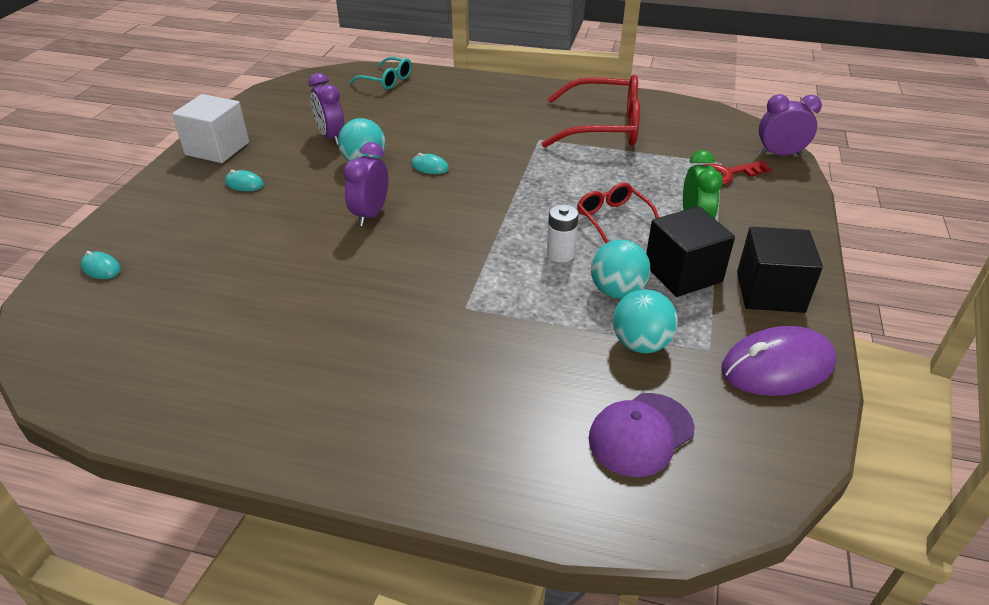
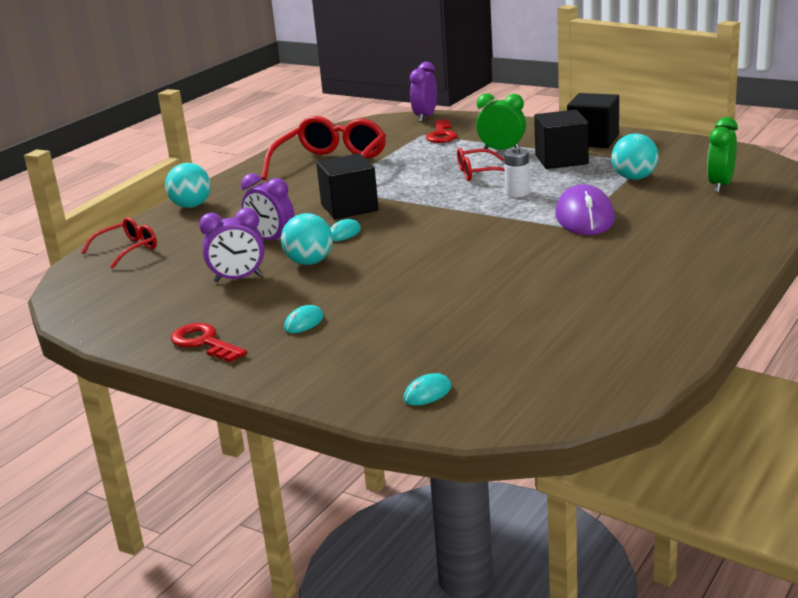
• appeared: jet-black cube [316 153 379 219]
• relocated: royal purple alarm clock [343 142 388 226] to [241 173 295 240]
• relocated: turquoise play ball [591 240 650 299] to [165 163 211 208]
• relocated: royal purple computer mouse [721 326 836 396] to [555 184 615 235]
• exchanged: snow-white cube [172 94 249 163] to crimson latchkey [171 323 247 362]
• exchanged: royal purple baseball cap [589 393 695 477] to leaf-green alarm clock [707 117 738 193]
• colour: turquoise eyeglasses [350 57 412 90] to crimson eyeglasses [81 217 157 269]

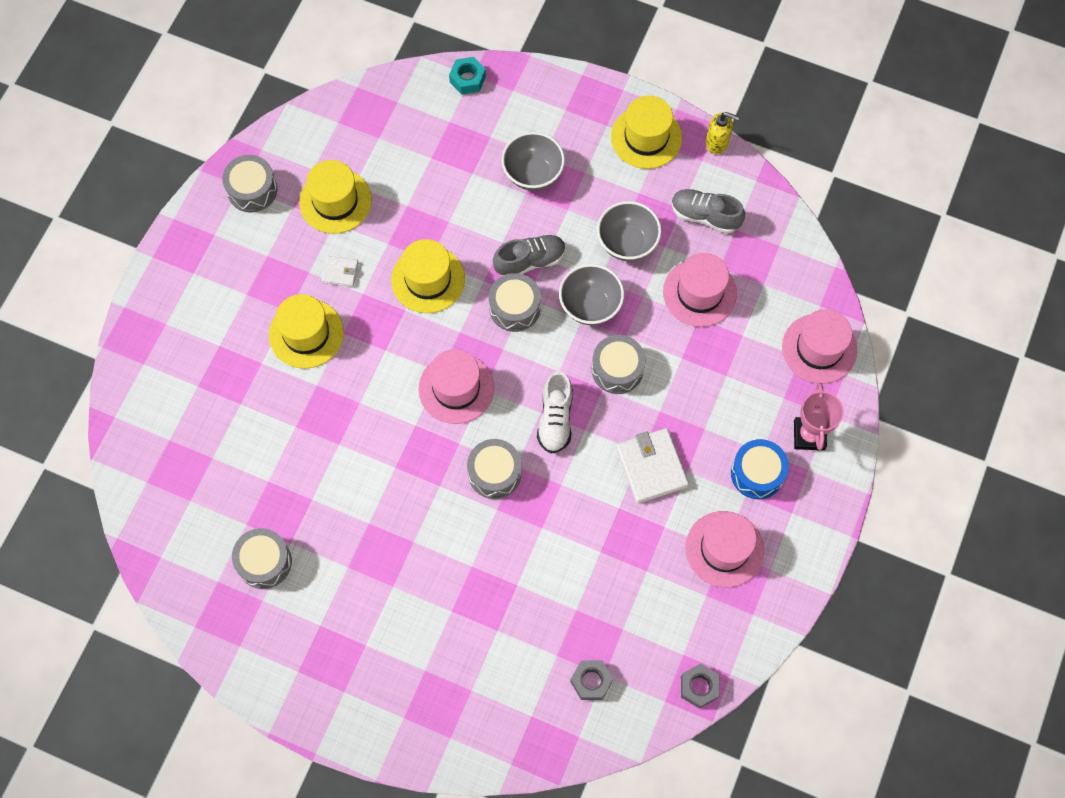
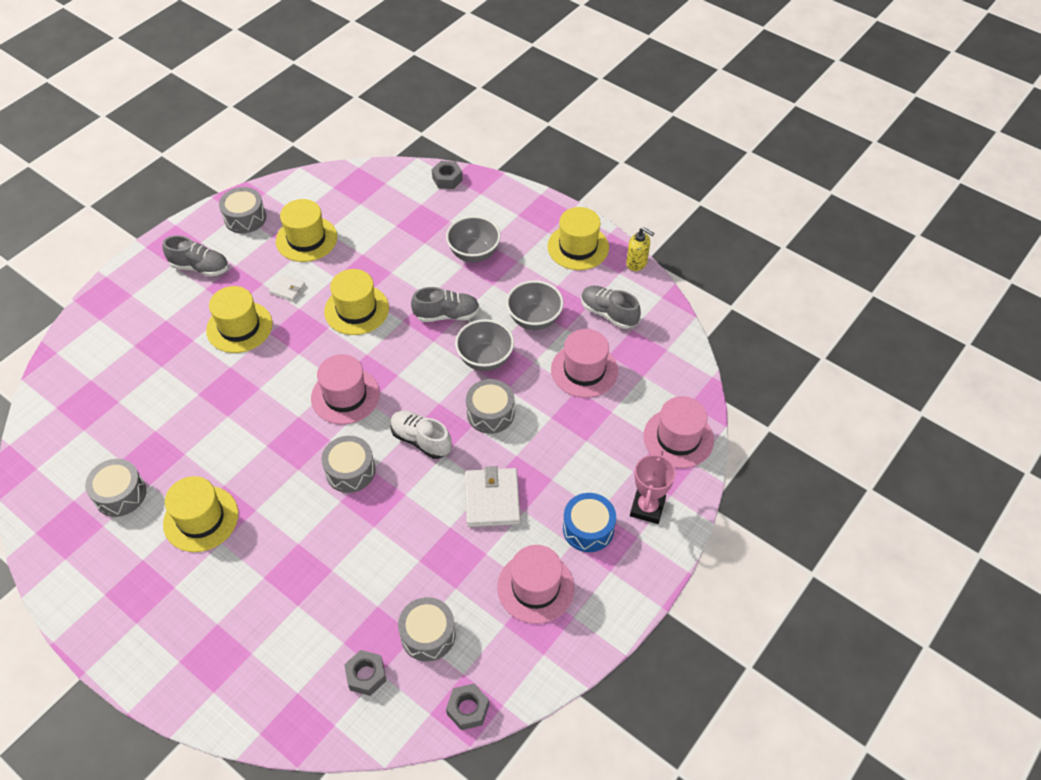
• appeared: ash-grey shoe [162 235 229 277]
• appeared: golden top hat [163 476 238 552]
• relocated: ash-grey toy drum [489 273 541 332] to [398 597 456 662]
• colour: turquoise nut [449 57 486 95] to ash-grey nut [432 161 463 189]
• spun: snow-white shoe [537 371 573 453] = [390 411 452 459] 105 degrees clockwise

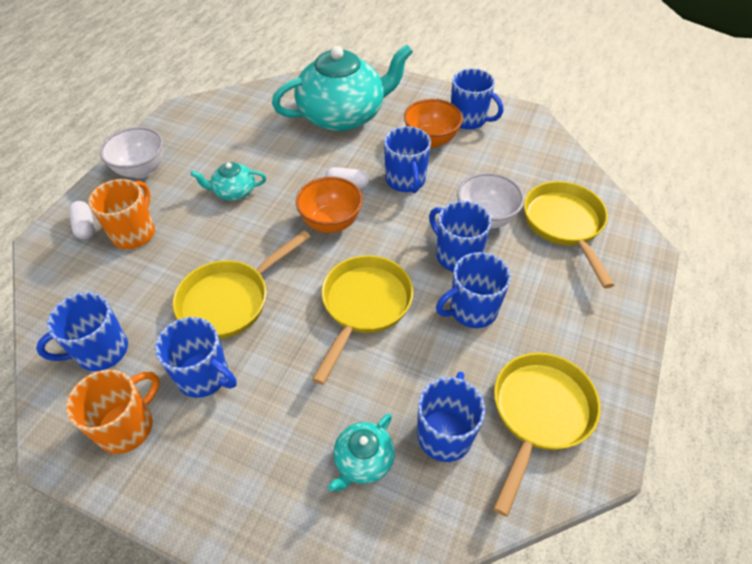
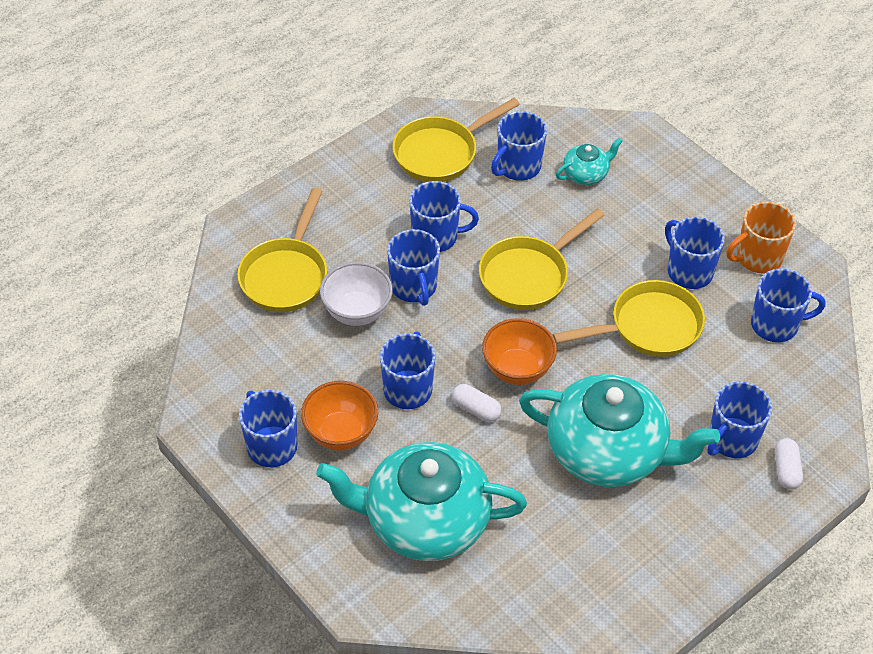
• missing: snow-white bowl [100 127 164 178]
• colour: bright orange tea mug [89 179 155 249] to cobalt tea mug [707 381 772 458]
• size: turquoise china teapot [191 162 266 201] = [519 374 720 487] x2.26

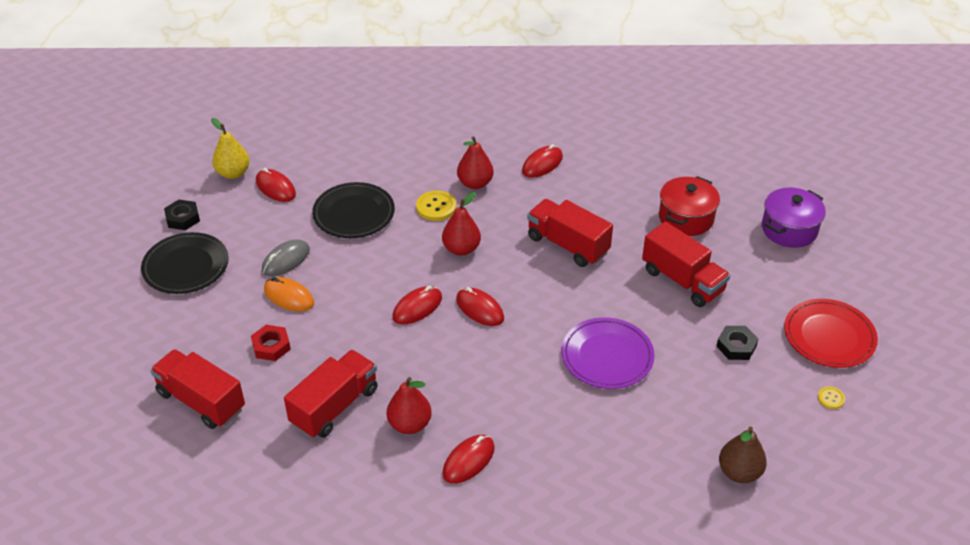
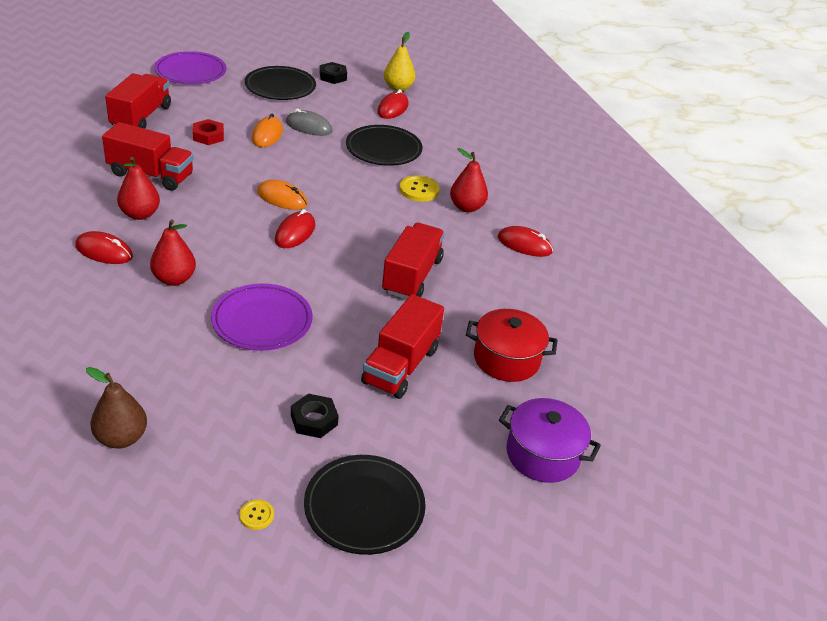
• appeared: royal purple dinner plate [154 51 227 85]
• relocated: crimson toy pear [442 192 481 256] to [150 219 196 286]
• colour: crimson computer mouse [392 286 442 324] to bright orange computer mouse [257 180 308 210]
• colour: crimson dinner plate [784 299 878 368] to jet-black dinner plate [304 455 426 555]

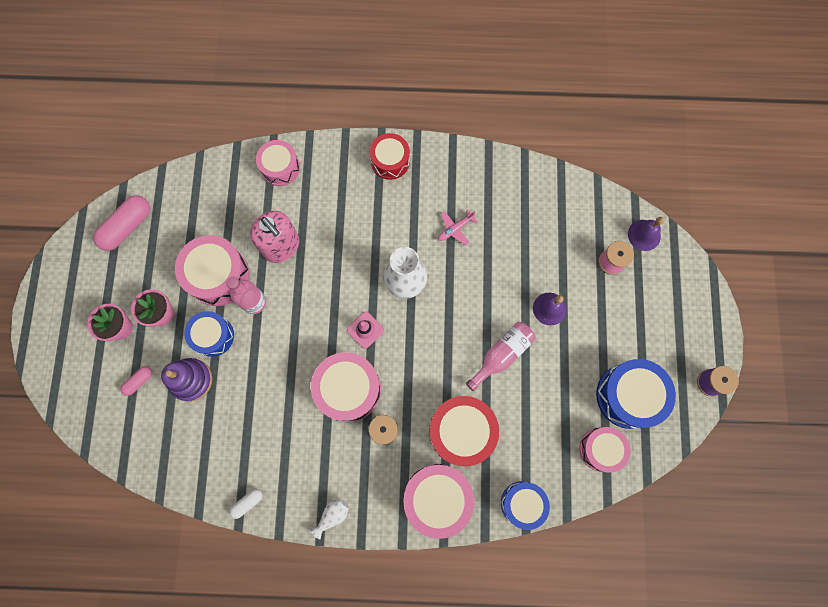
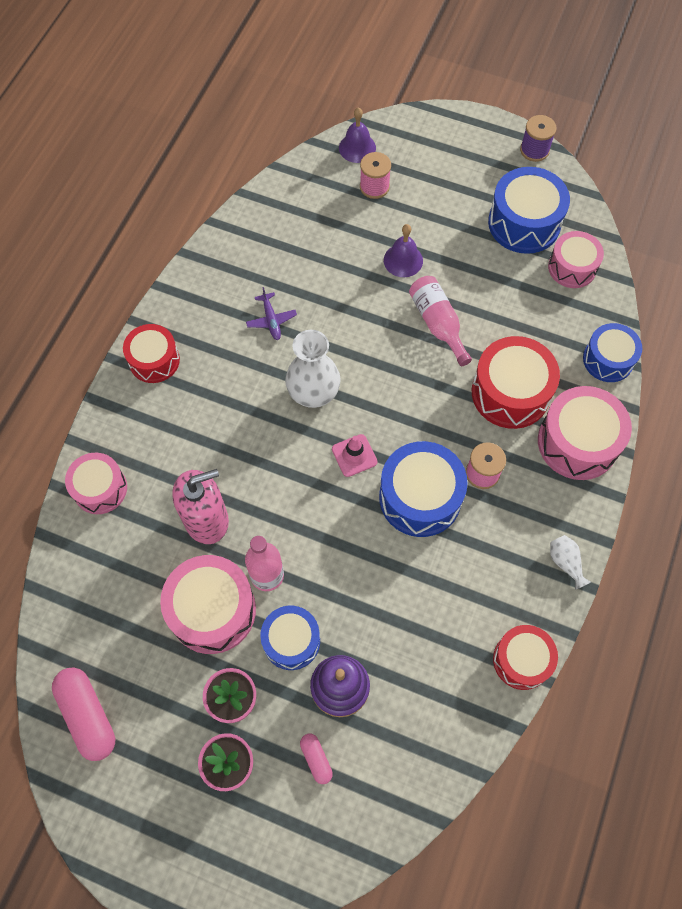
• exchanged: snow-white pill [229 489 263 519] to crimson toy drum [493 625 558 690]
• colour: rosy toy drum [311 352 381 422] to cobalt toy drum [379 441 468 537]
• colour: rosy plane [438 209 478 246] to royal purple plane [246 287 297 340]

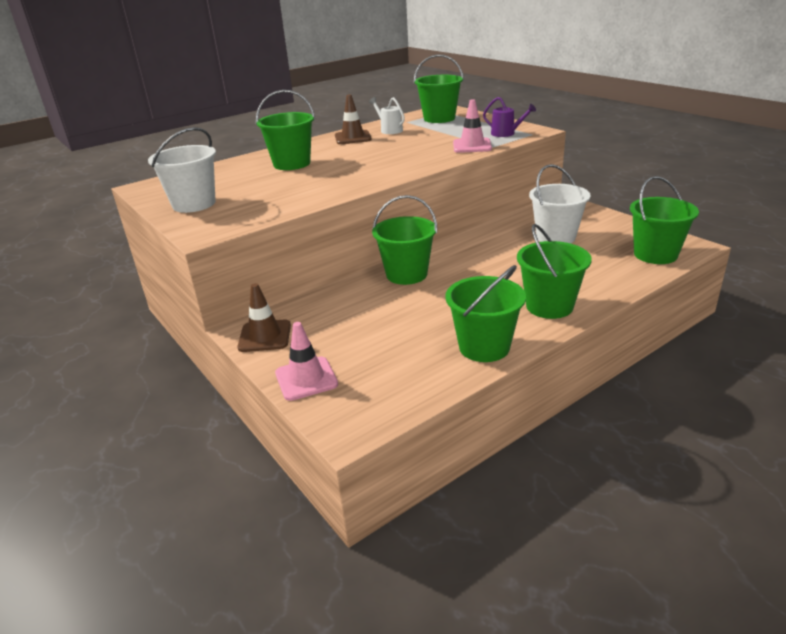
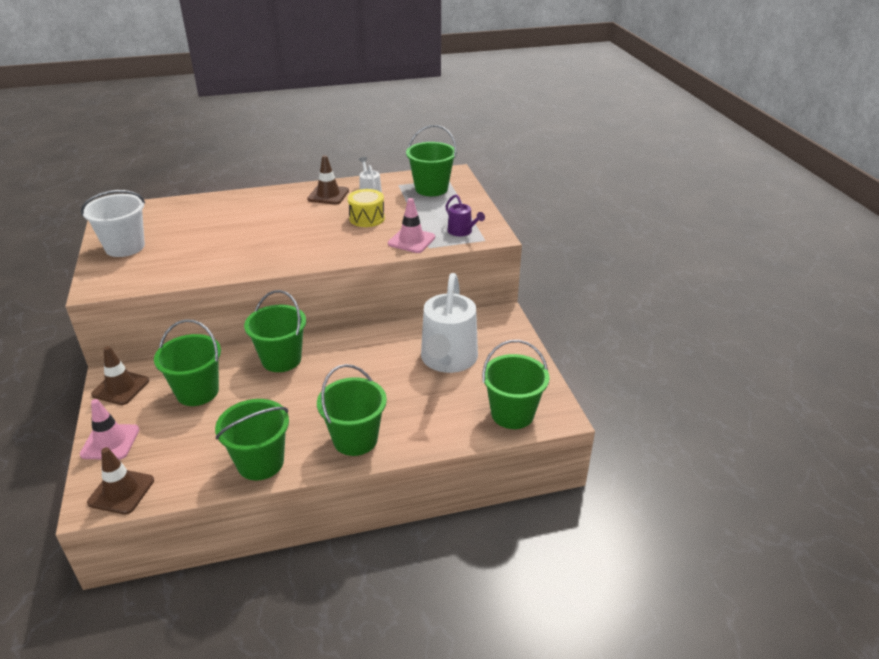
• appeared: russet road cone [87 447 154 514]
• appeared: golden toy drum [348 189 385 227]
• relocated: leaf-green bucket [256 90 315 170] to [154 319 221 406]
• exchanged: snow-white bucket [529 164 591 243] to snow-white sprinkling can [421 273 478 373]

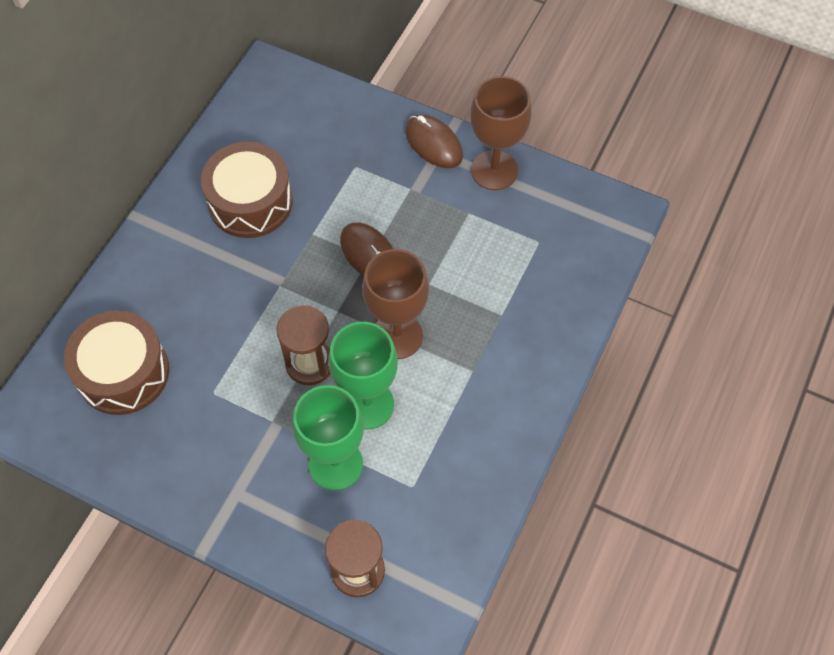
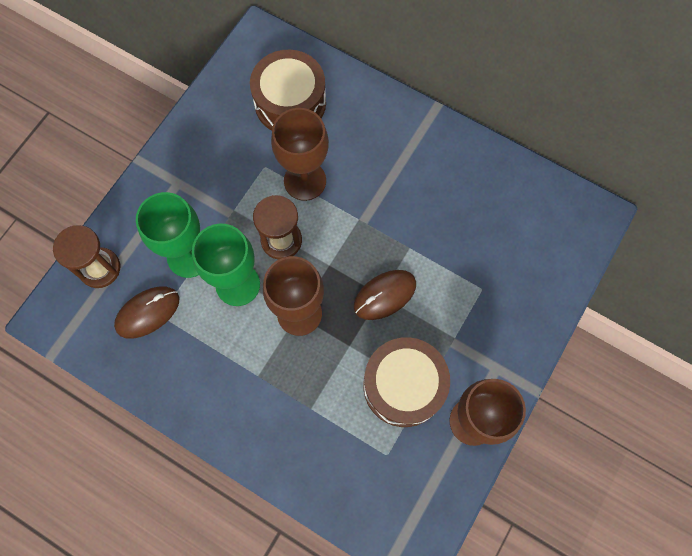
• appeared: russet chalice [271 108 329 201]
• relocated: russet toy drum [201 142 293 238] to [363 337 450 427]
• relocated: russet computer mouse [405 114 463 168] to [114 286 180 339]

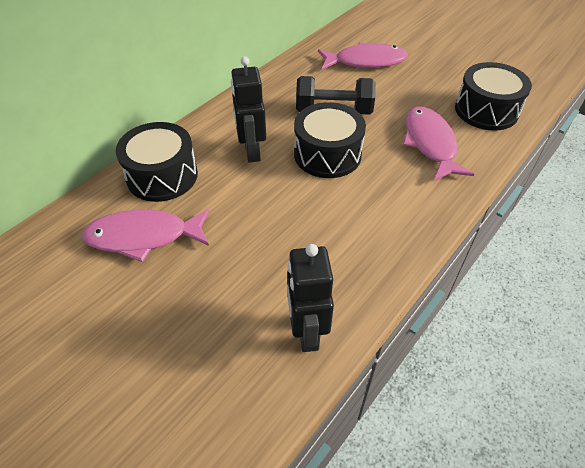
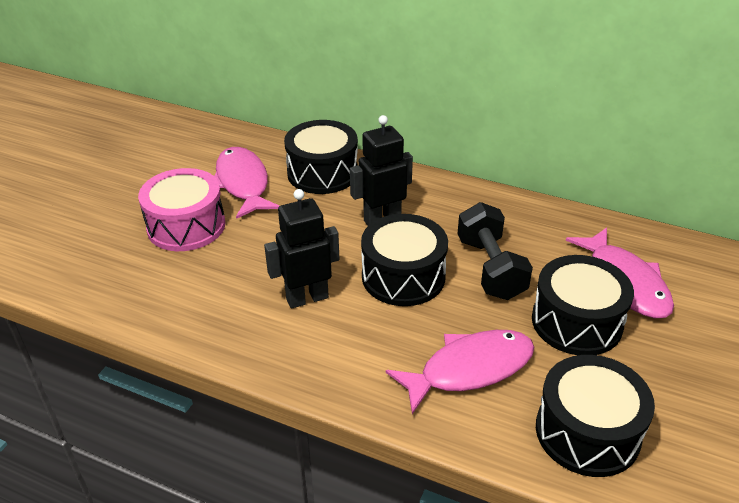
• appeared: rosy toy drum [138 168 225 251]
• appeared: jet-black toy drum [532 255 634 355]
• relocated: jet-black robot [287 244 334 352] to [264 189 339 309]

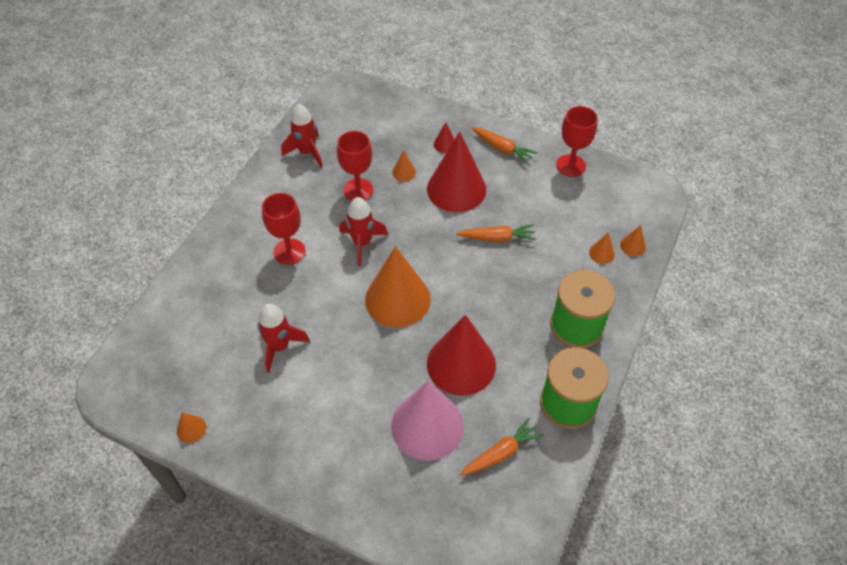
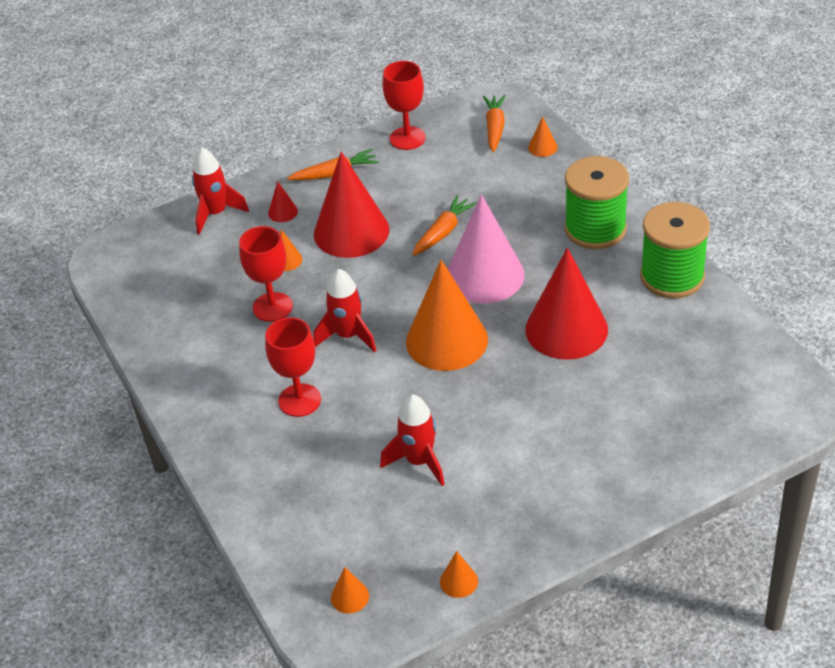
• relocated: crimson toy rocket [281 104 323 168] to [192 148 249 235]
• relocated: rosy solid cone [391 381 464 461] to [448 194 525 304]
• relocated: bright orange carrot [460 418 543 476] to [483 95 505 152]
• relocated: bright orange solid cone [589 232 615 264] to [331 567 369 613]

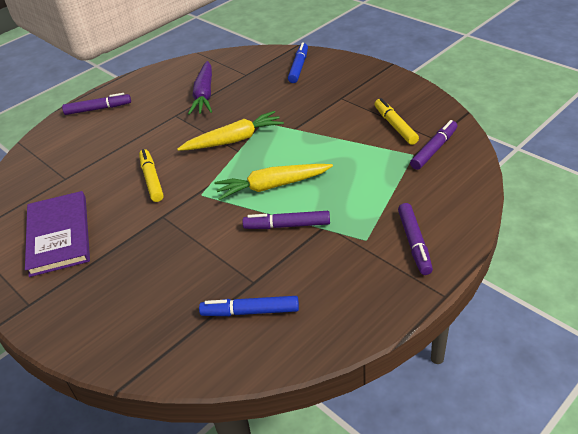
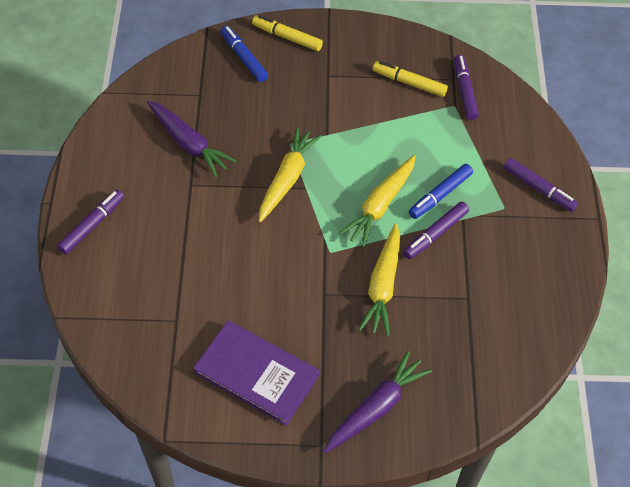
• appeared: royal purple carrot [324 350 432 453]
• appeared: golden carrot [358 223 400 336]
• relocated: golden felt pen [139 149 164 202] to [252 15 323 51]
• relocated: cobalt felt pen [199 296 299 316] to [409 164 473 219]

